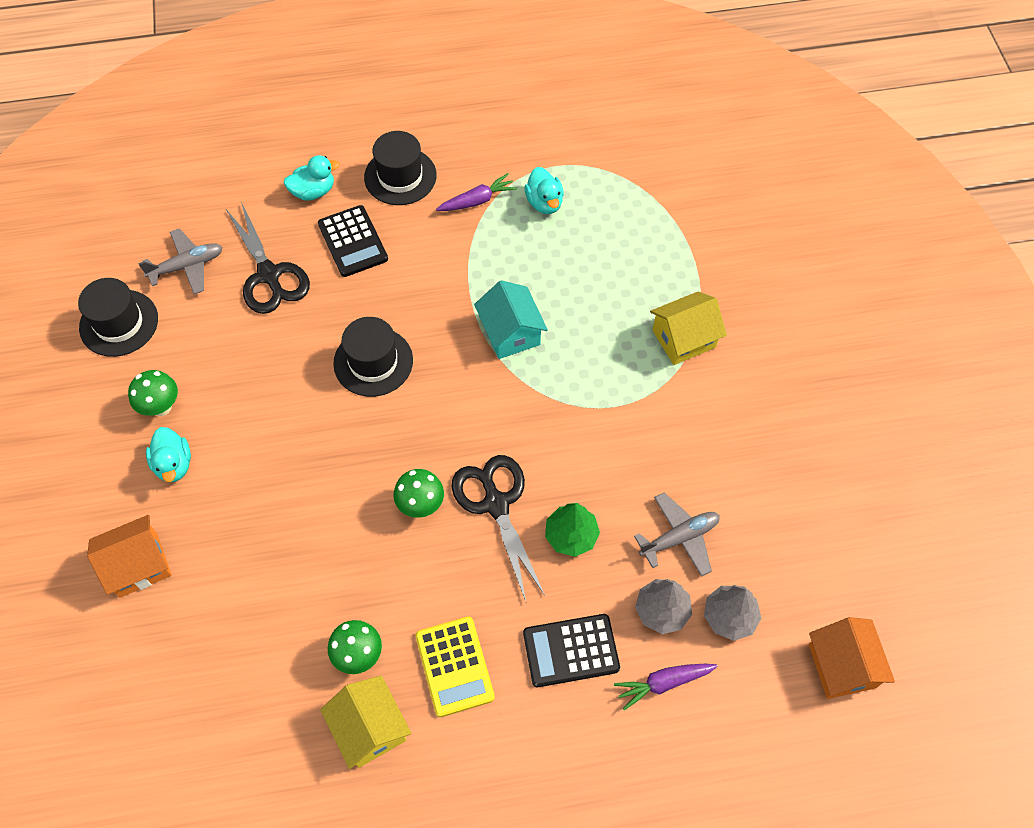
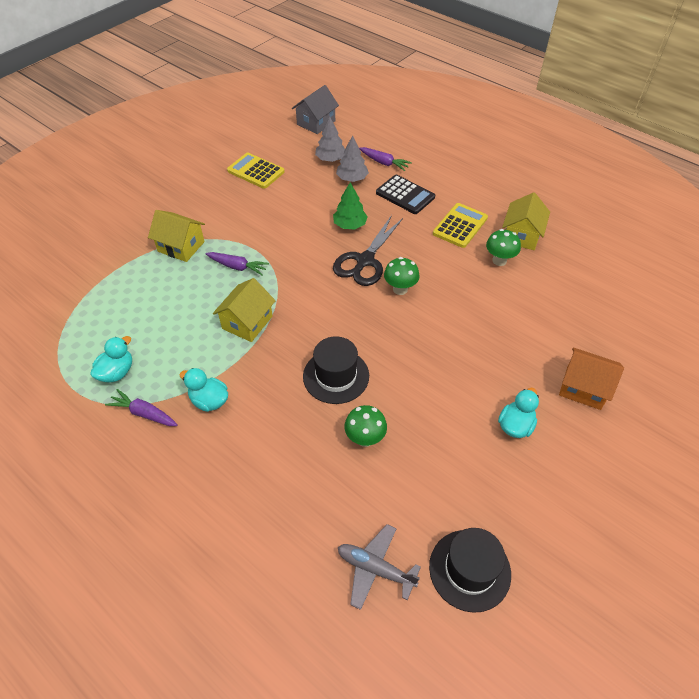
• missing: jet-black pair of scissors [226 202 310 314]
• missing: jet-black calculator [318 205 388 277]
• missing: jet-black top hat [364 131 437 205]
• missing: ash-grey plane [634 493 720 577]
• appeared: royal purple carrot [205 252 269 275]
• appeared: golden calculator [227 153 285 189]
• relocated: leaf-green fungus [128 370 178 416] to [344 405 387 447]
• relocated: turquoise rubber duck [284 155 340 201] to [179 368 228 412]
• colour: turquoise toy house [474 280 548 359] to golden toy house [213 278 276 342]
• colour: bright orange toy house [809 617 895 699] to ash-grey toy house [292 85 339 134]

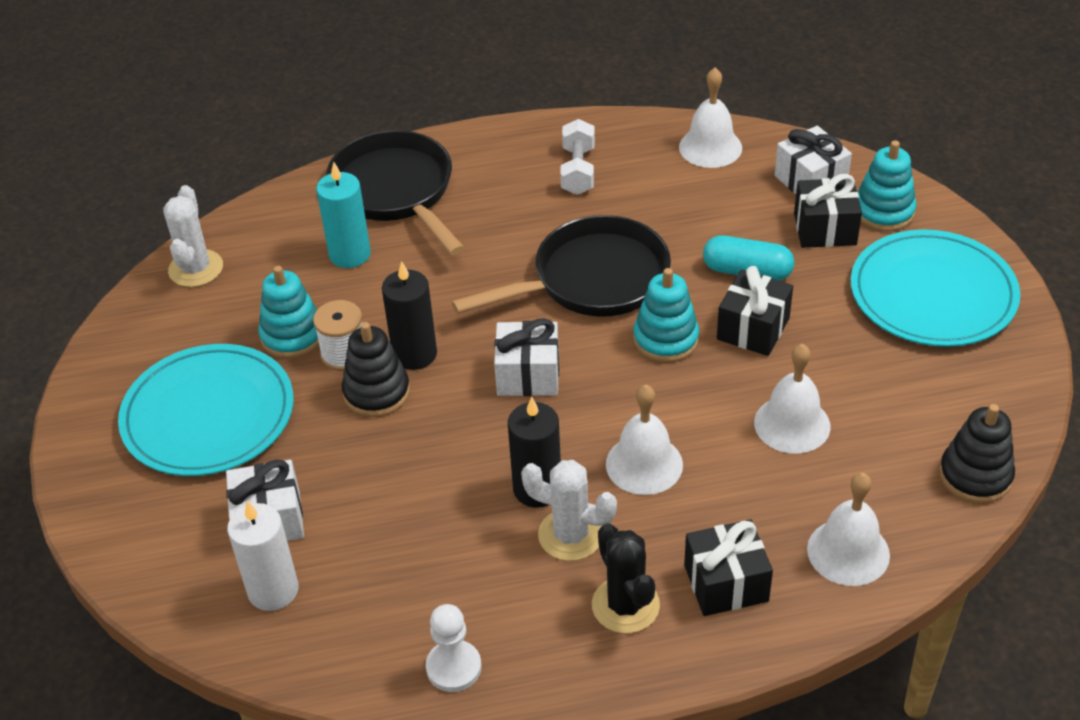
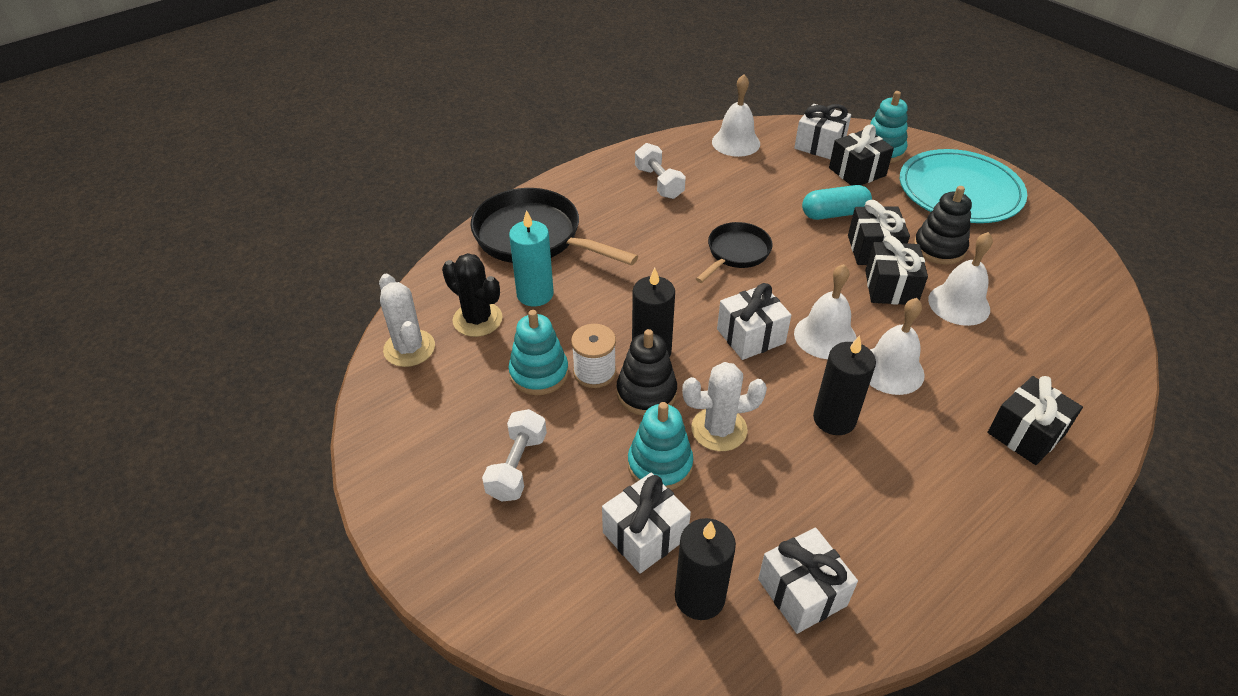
• missing: snow-white game pawn [426 604 482 692]
• appeared: snow-white wrapped gift [758 527 858 634]
• appeared: jet-black wrapped gift [865 236 928 305]
• relocated: snow-white cactus [521 460 617 561] to [682 362 767 451]
• relocated: jet-black cactus [592 523 660 633] to [442 253 503 337]
• relocated: turquoise stacking toy [633 268 699 363] to [628 402 693 490]
• relocated: snow-white hand bell [807 473 890 586] to [794 264 857 359]
• relocated: jet-black stacking toy [939 404 1015 503] to [914 186 972 265]
• exchanged: turquoise dinner plate [118 344 294 476] to snow-white hand weight [482 409 547 502]
• colour: snow-white candle [227 501 298 611] to jet-black candle [675 518 736 620]
• size: jet-black pan [452 215 671 317] = [696 222 773 283] x0.58

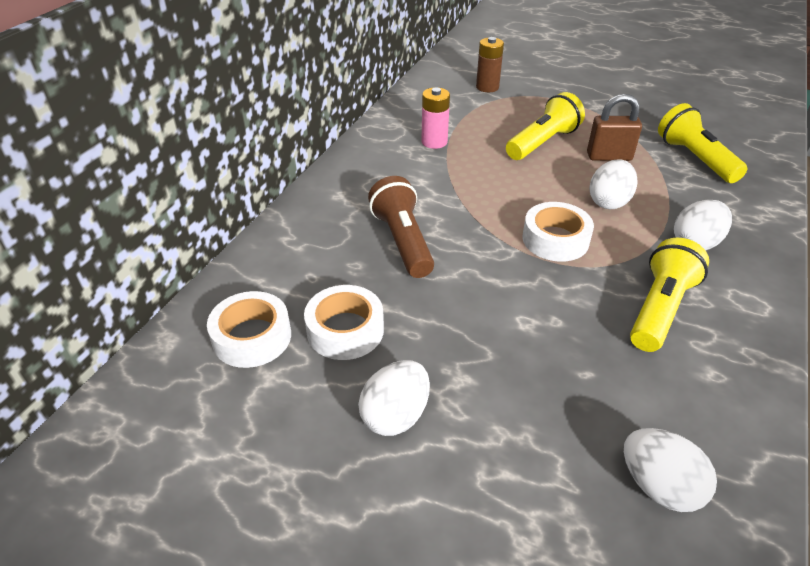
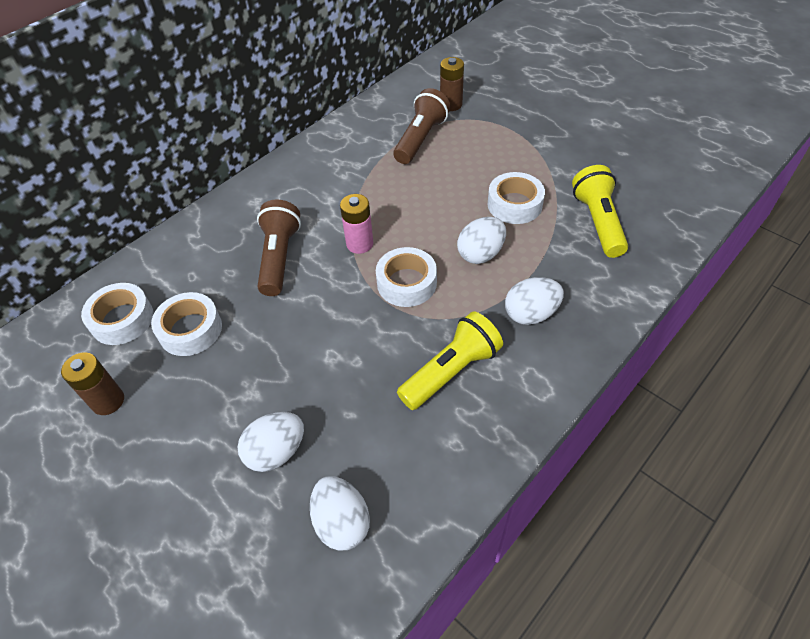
• missing: golden torch [506 92 585 160]
• appeared: russet power cell [61 352 124 415]
• appeared: russet torch [393 88 450 164]
• relocated: snow-white egg shape [358 360 430 436] to [238 412 304 472]
• relocated: rosy power cell [421 87 450 149] to [340 194 373 254]
• exchanged: russet small lock [587 94 642 161] to snow-white tape [488 172 545 224]

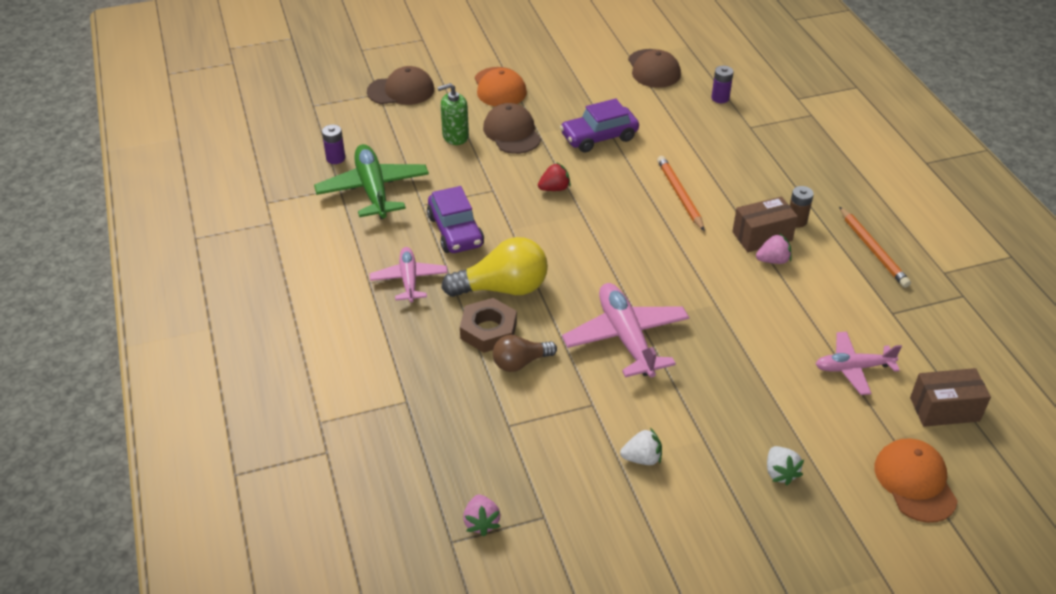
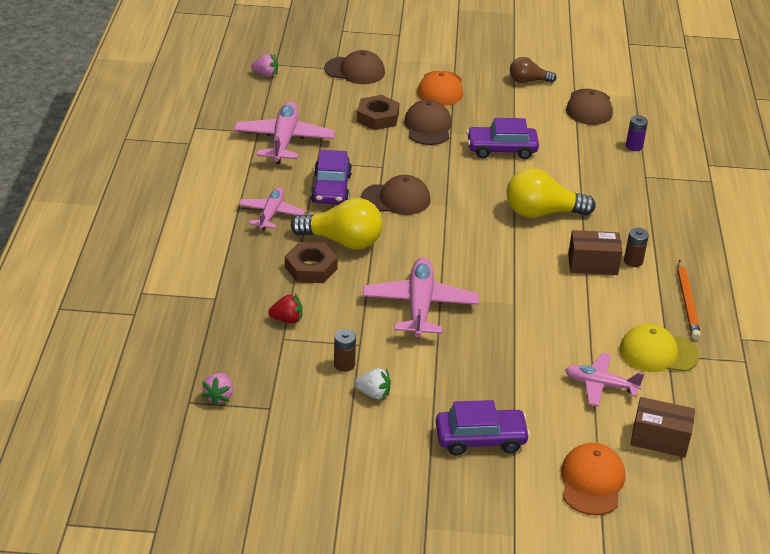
• missing: royal purple power cell [322 124 345 164]
• appeared: russet power cell [334 329 356 372]
• appeared: russet baseball cap [361 175 430 215]
• appeared: golden baseball cap [620 324 699 372]
• relocated: russet light bulb [493 335 557 372] to [510 57 557 83]
• relocated: crimson toy strawberry [538 162 571 191] to [268 294 303 323]
• relocated: rosy toy strawberry [756 233 792 264] to [251 54 278 77]
• exchanged: leaf-green pump bottle [437 83 469 145] to russet nut [357 95 400 130]
• exchanged: bright orange pencil [657 156 705 231] to golden light bulb [507 168 596 218]
• exchanged: snow-white toy strawberry [767 446 804 485] to royal purple automobile [436 400 530 455]
• colour: leaf-green plane [314 144 429 219] to rosy plane [234 101 335 164]

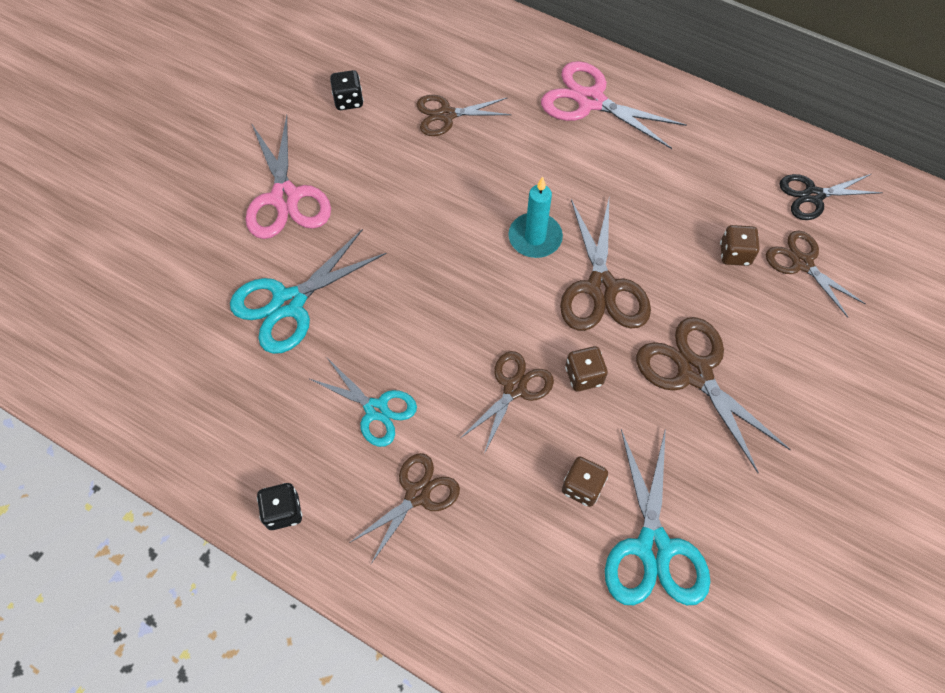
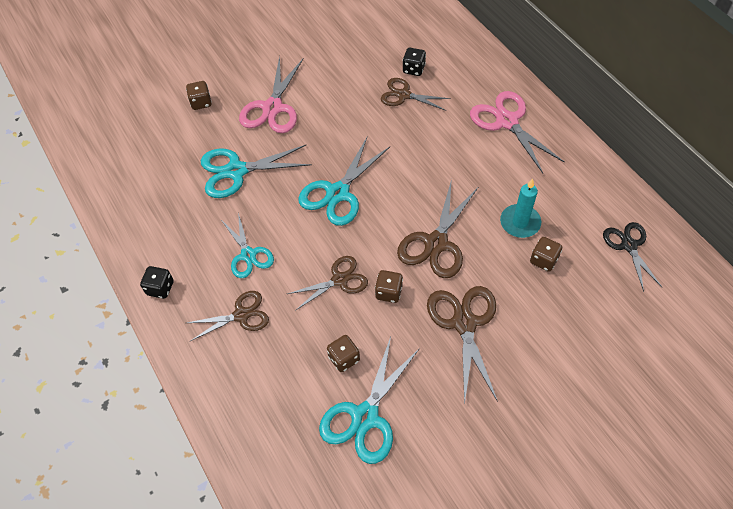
• missing: russet pair of scissors [766 230 866 318]
• appeared: russet dice [186 81 212 110]
• appeared: turquoise pair of scissors [299 137 390 226]
• relocated: jet-black dice [330 70 364 110] to [403 48 426 76]
• relocated: turquoise candle [508 177 563 258] to [500 178 541 238]
• spun: jet-black pair of scissors [779 174 883 220] = [603 222 663 292] 60 degrees clockwise

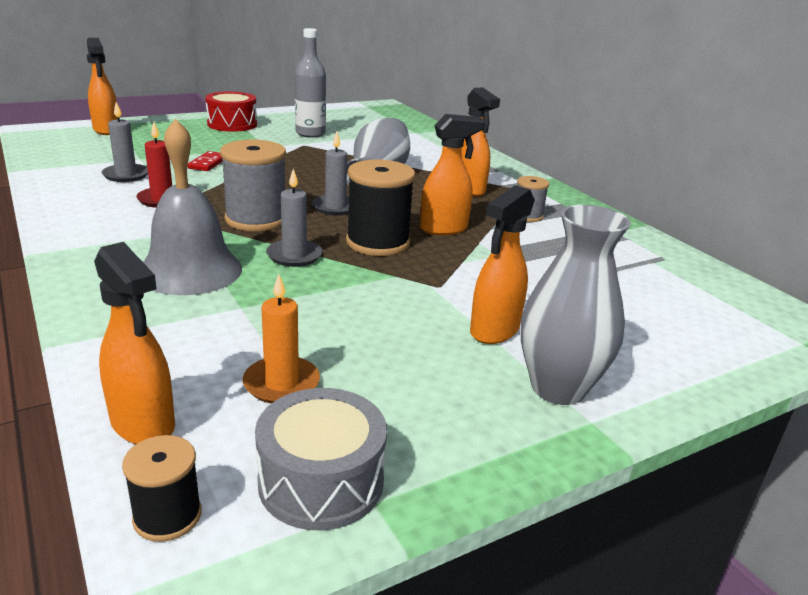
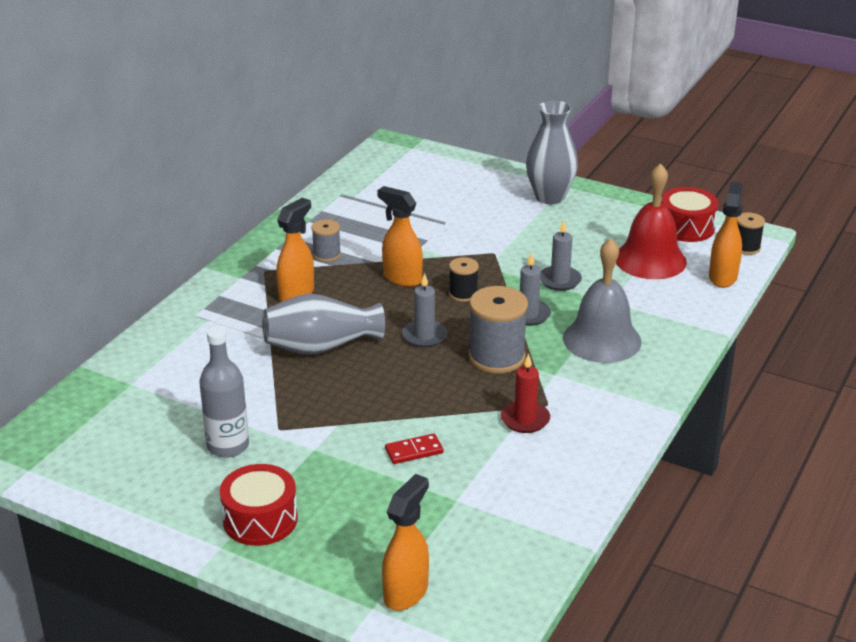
• missing: bright orange spray cleaner [470 185 535 344]
• relocated: ash-grey candle [102 102 148 182] to [540 220 582 291]
• exchanged: bright orange candle [243 274 320 404] to crimson hand bell [616 163 687 279]
• colour: ash-grey toy drum [255 388 387 530] to crimson toy drum [661 187 718 242]
• size: jet-black bobbin [346 159 415 256] = [449 257 479 302] x0.55

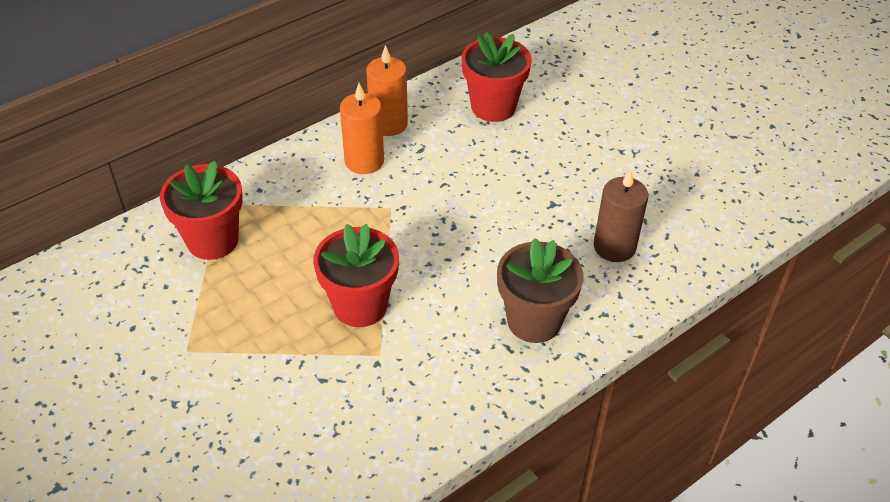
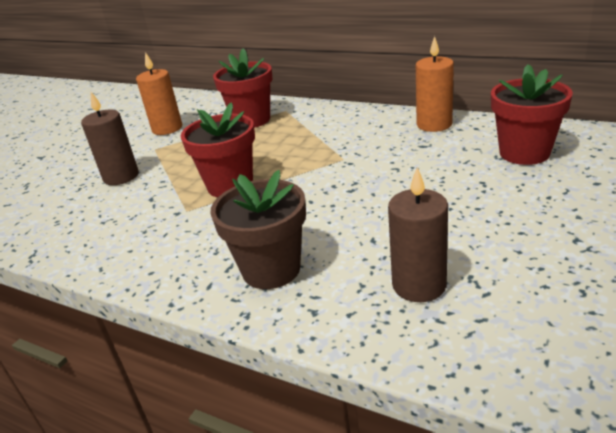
• appeared: russet candle [81 92 139 185]
• relocated: bright orange candle [340 83 384 174] to [136 52 182 135]

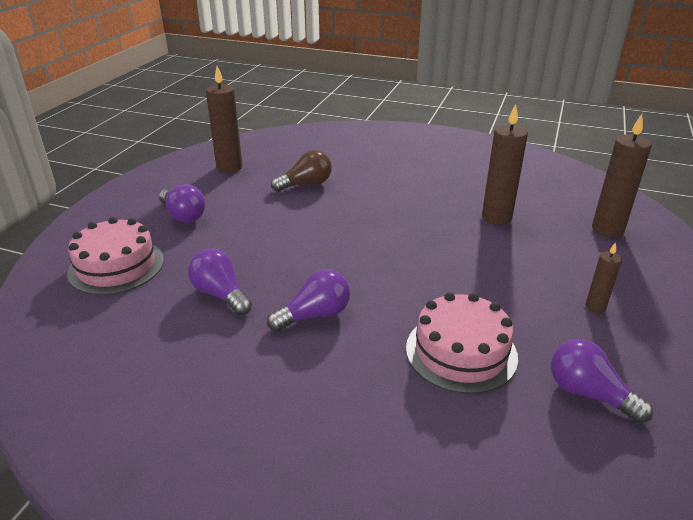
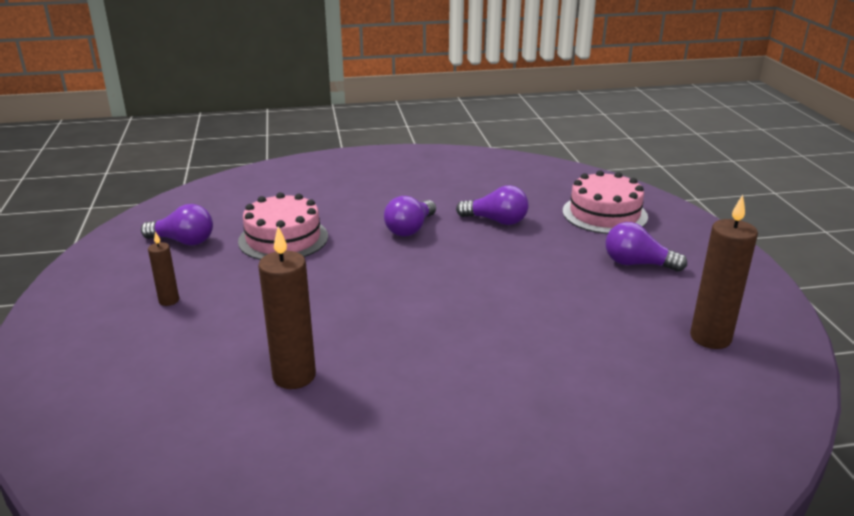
• missing: russet light bulb [271 150 332 192]
• missing: russet candle [592 114 652 238]

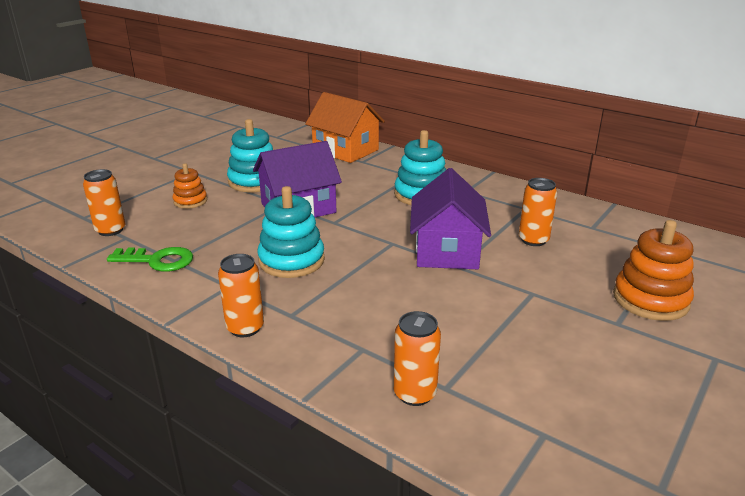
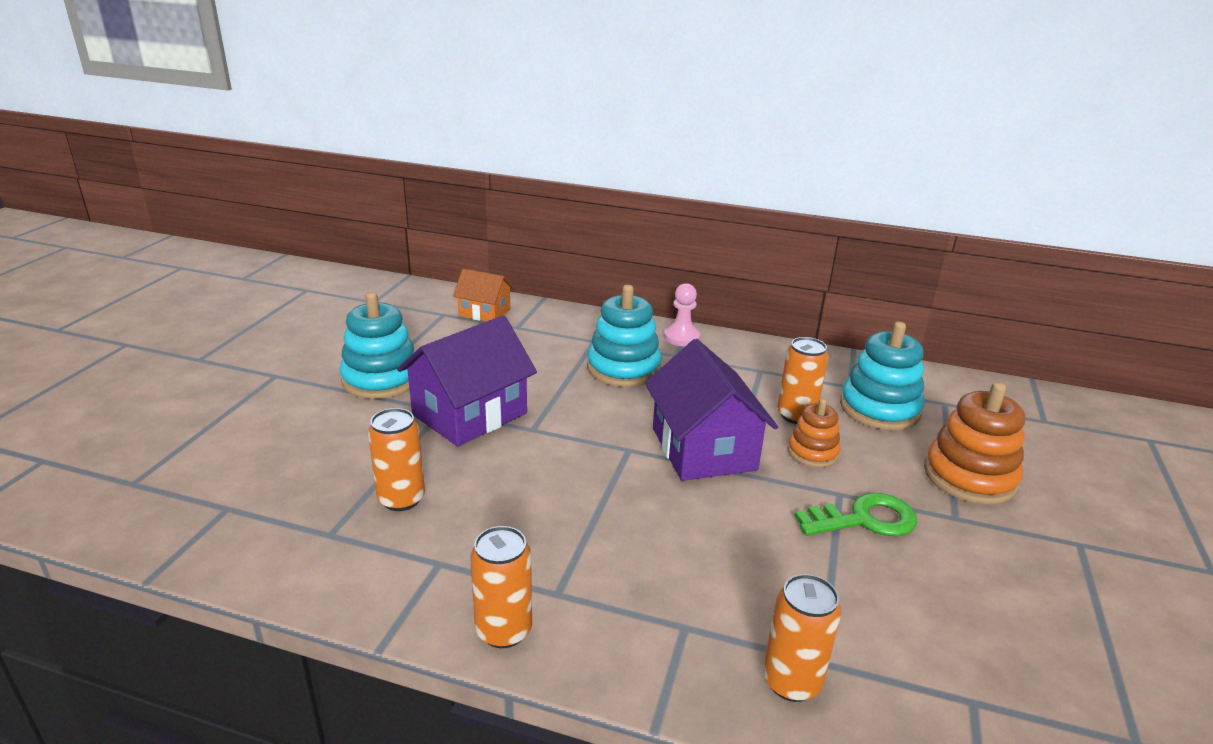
• appeared: rosy game pawn [664 283 700 346]
• relocated: bright orange tin [83 169 125 236] to [368 408 425 511]
• relocated: leaf-green latchkey [107 247 193 272] to [794 493 917 536]
• relocated: bright orange stacking toy [173 163 207 209] to [787 399 841 467]
• relocated: turquoise stacking toy [257 186 325 278] to [840 322 925 430]
• size: bright orange toy house [305 92 385 163] = [453 269 514 322] x0.58

